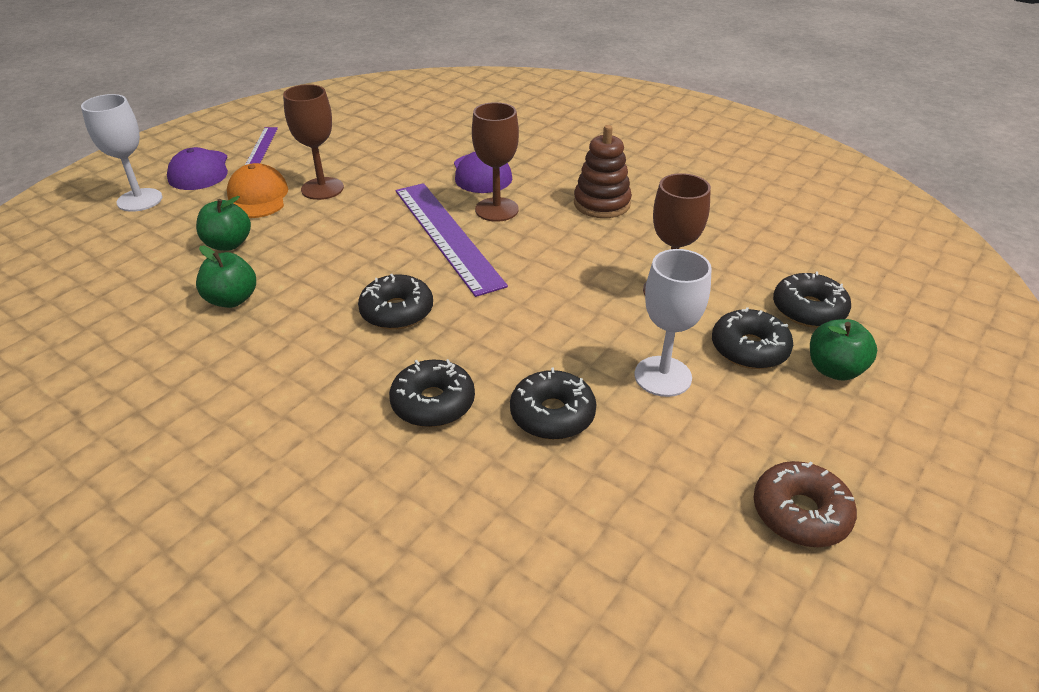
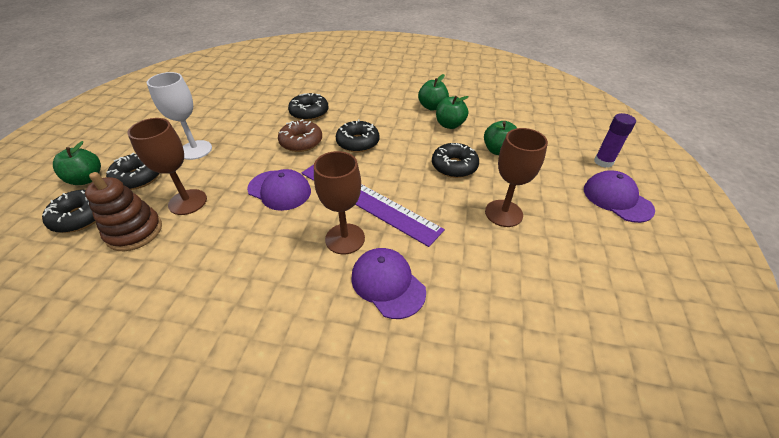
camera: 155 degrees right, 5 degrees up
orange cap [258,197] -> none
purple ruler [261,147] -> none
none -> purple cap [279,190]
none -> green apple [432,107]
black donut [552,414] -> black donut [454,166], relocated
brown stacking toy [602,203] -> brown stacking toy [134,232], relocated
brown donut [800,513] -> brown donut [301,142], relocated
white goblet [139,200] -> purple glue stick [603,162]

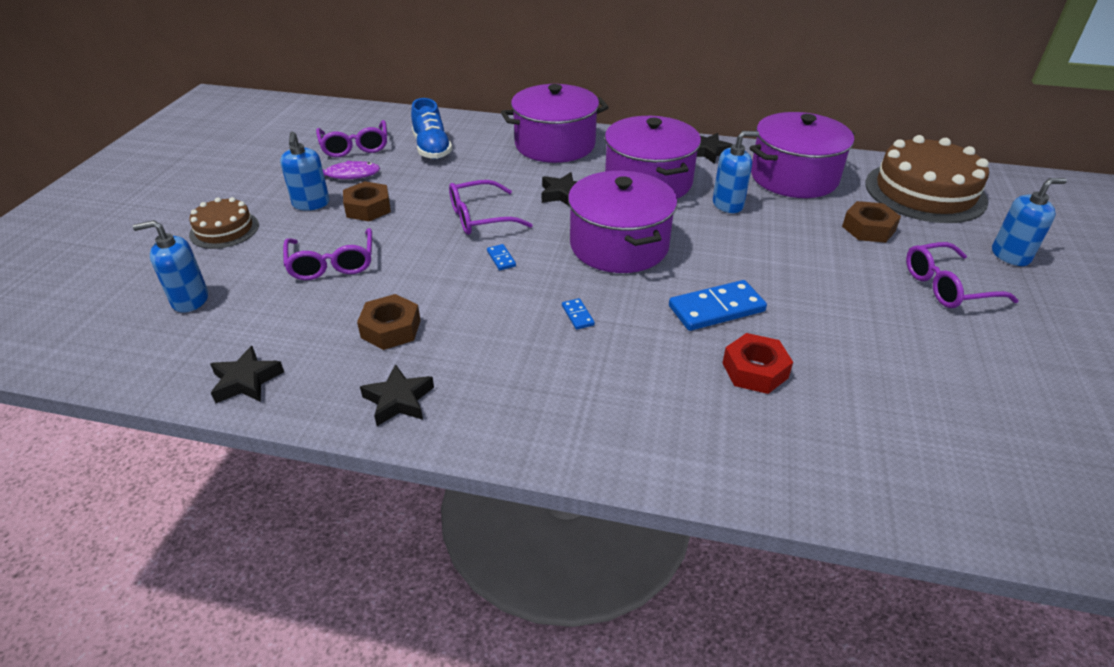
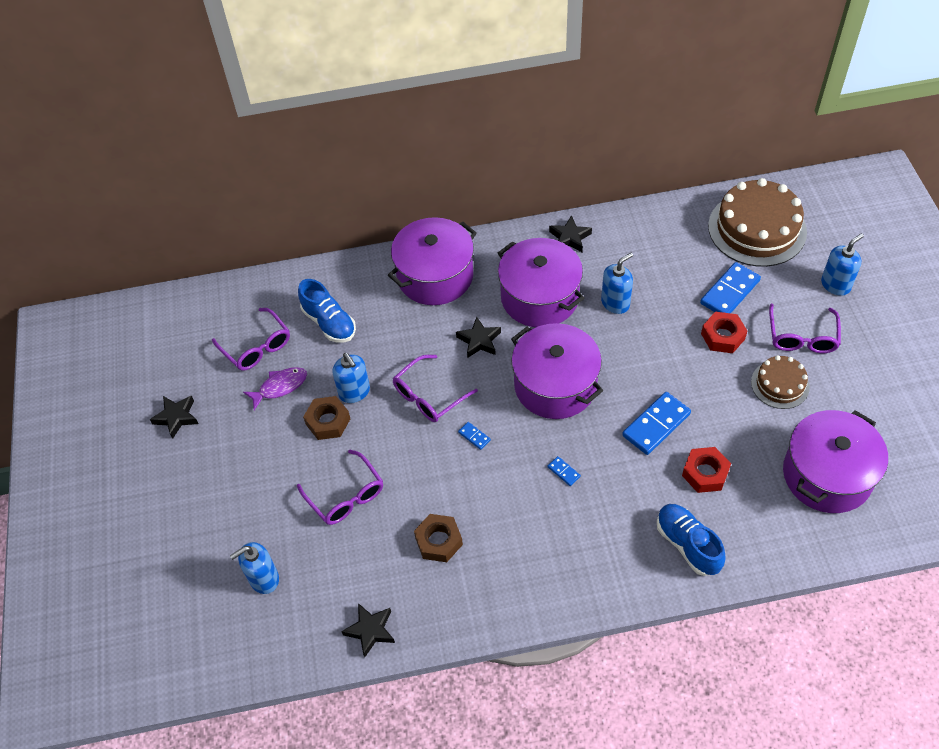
camera: 20 degrees left, 15 degrees up
none -> blue shoe [687,544]
none -> red nut [722,336]
brown cake [224,230] -> brown cake [780,384], relocated
blue soap dispenser [311,204] -> blue soap dispenser [354,392], relocated
black star [399,400] -> black star [176,417], relocated
purple pot [794,177] -> purple pot [827,475], relocated
brown nut [868,229] -> blue domino [729,292]
purple glasses [947,286] -> purple glasses [802,337], 45 degrees counterclockwise

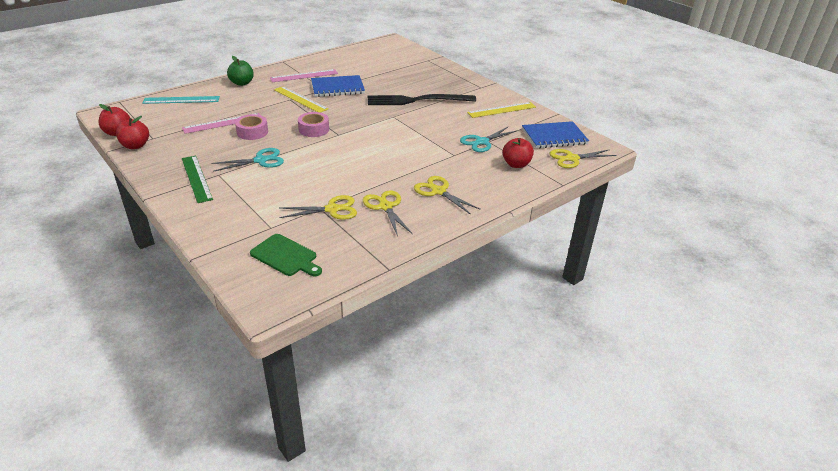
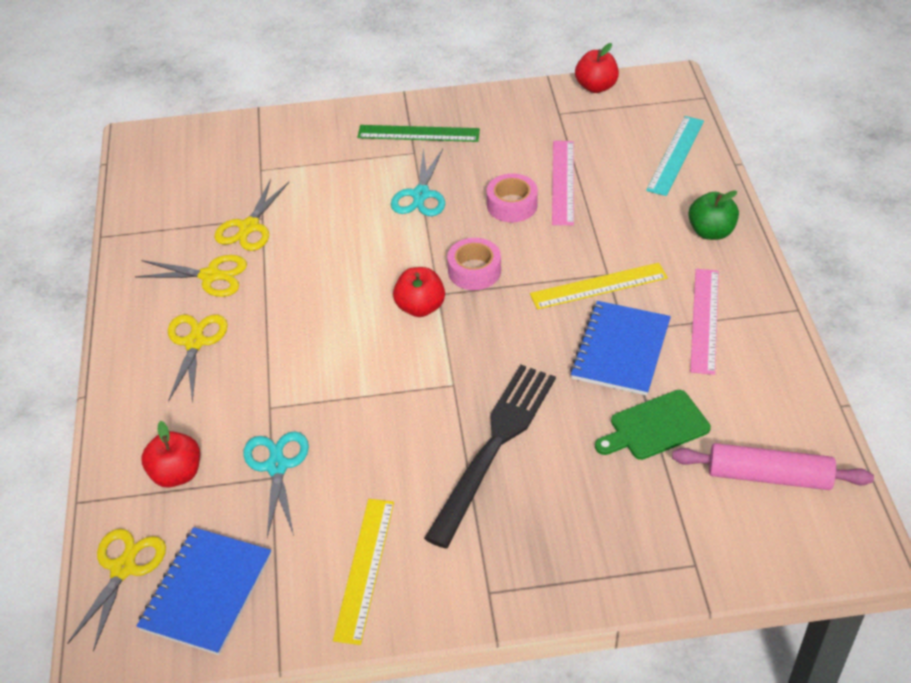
camera: 125 degrees right, 10 degrees up
none -> pink rolling pin [769,476]
red apple [135,146] -> red apple [420,307], relocated
green cutting board [285,256] -> green cutting board [655,427], relocated
yellow scissors [438,191] -> yellow scissors [195,342], 75 degrees counterclockwise

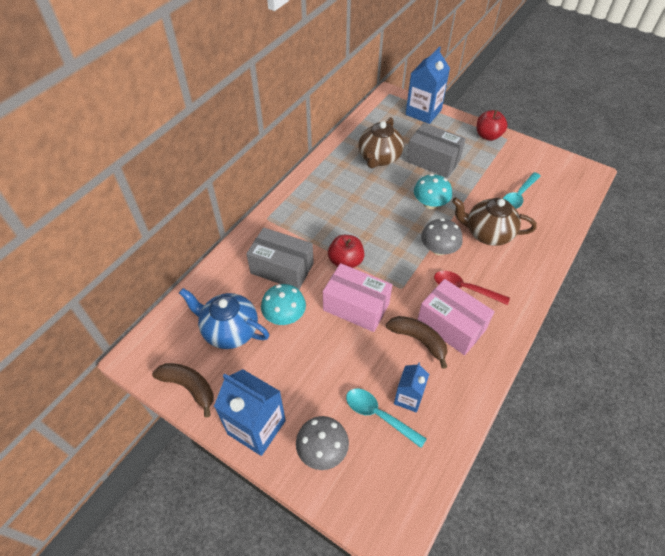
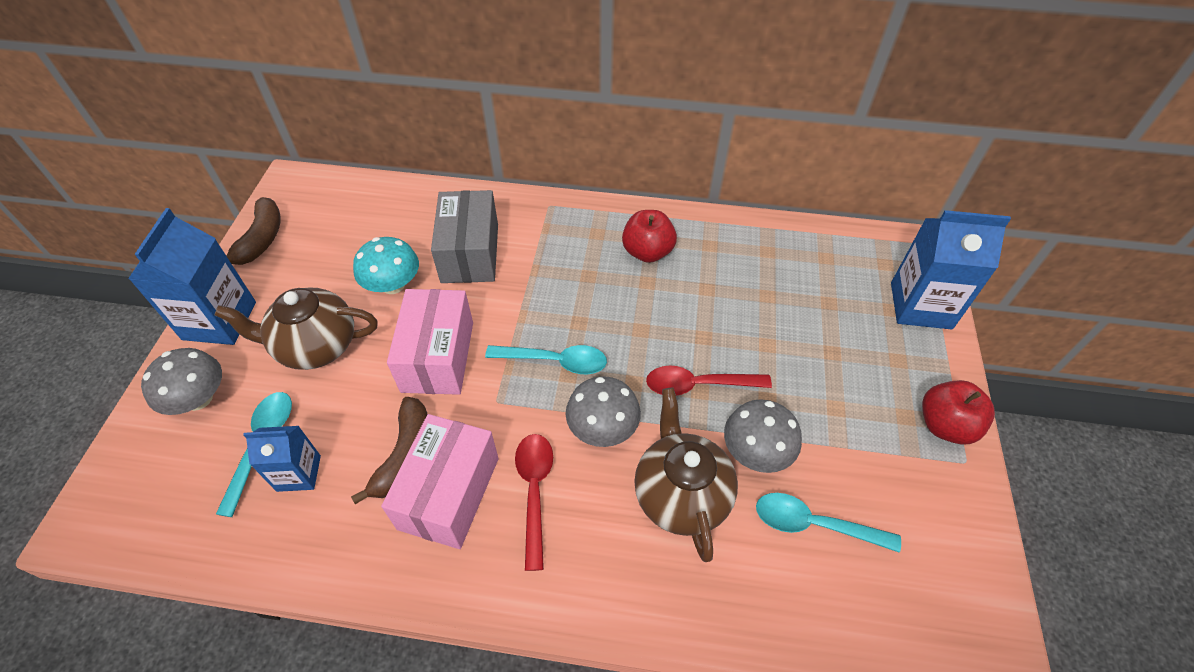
camera: 65 degrees right, 0 degrees up
blue teapot [229,330] -> none
grey box [433,161] -> none
none -> turquoise spoon [555,361]
none -> grey mushroom [756,451]
red apple [345,261] -> red apple [647,252], relocated
brown teapot [379,158] -> brown teapot [315,346], relocated
turquoise mushroom [430,203] -> red spoon [698,385]

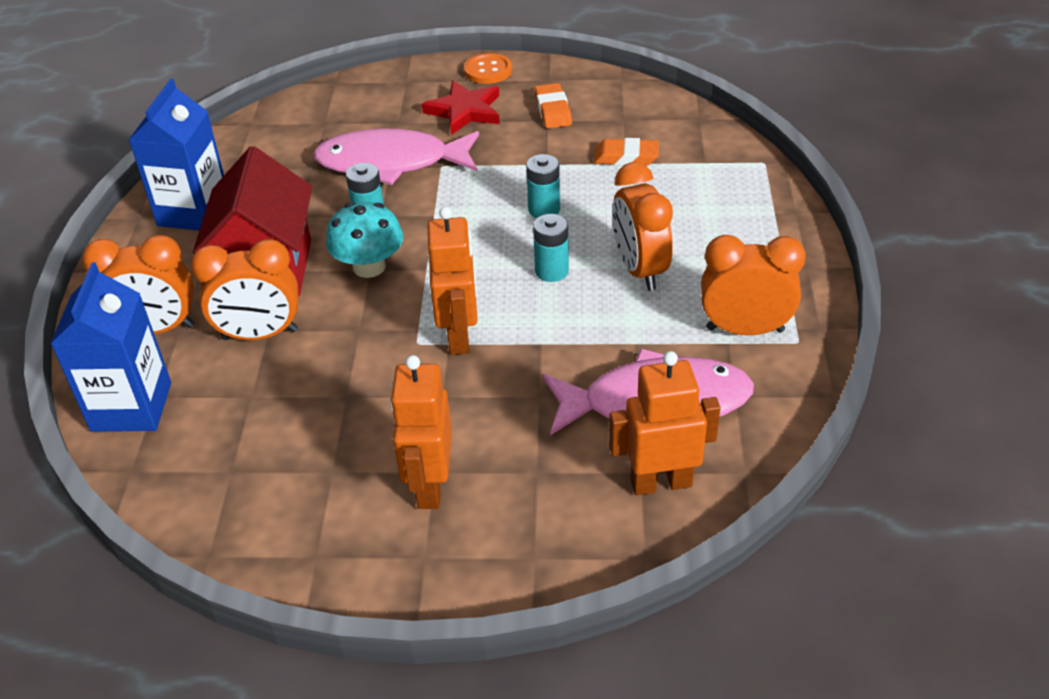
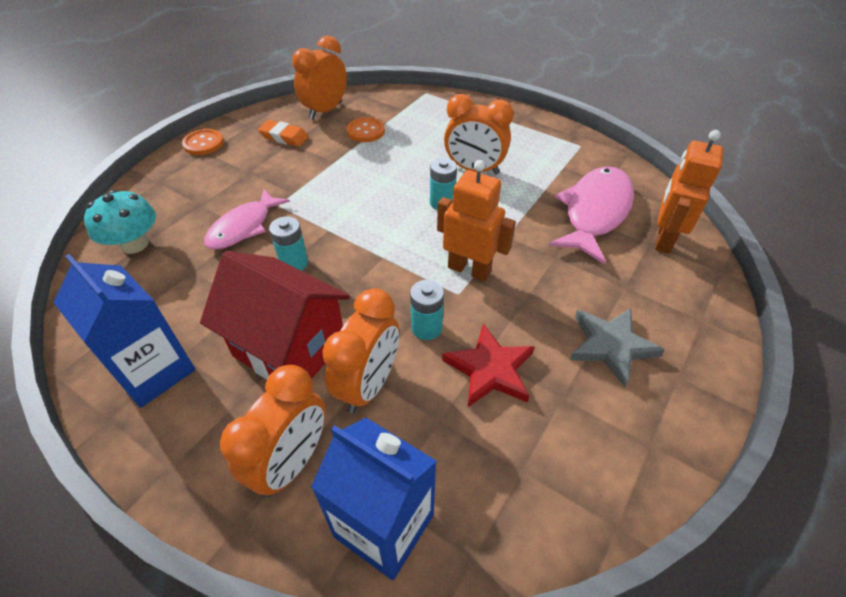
camera: 60 degrees left, 5 degrees up
turquoise mushroom [369,266] -> turquoise mushroom [134,244], relocated
red star [465,111] -> red star [490,369], relocated
turquoise battery [544,209] -> turquoise battery [426,328], relocated
orange clock [745,330] -> orange clock [325,111], relocated
orange robot [429,486] -> grey star [611,346]
orange eraser [626,157] -> orange button [366,131]
pink fish [391,163] -> pink fish [243,227], x0.66

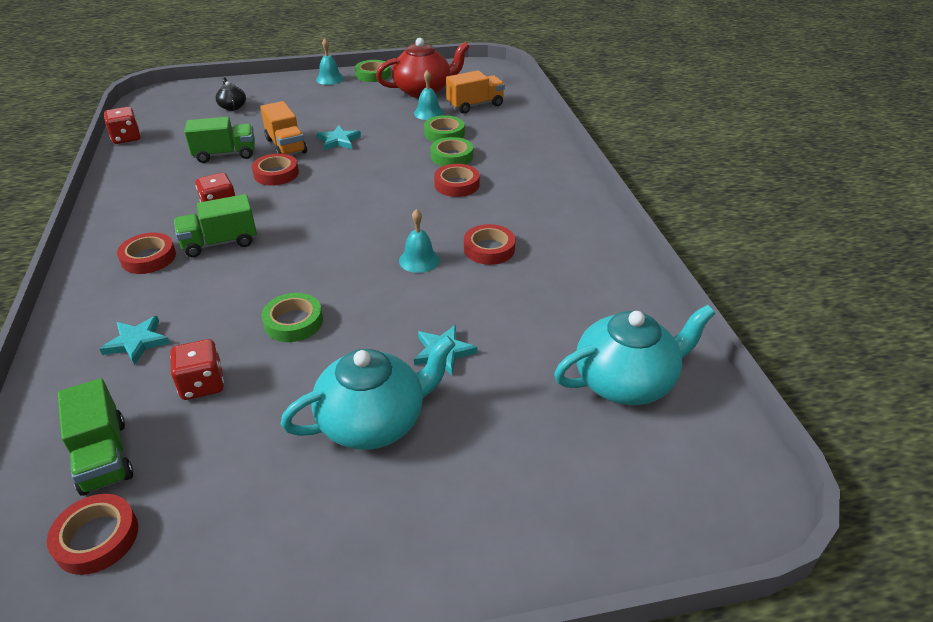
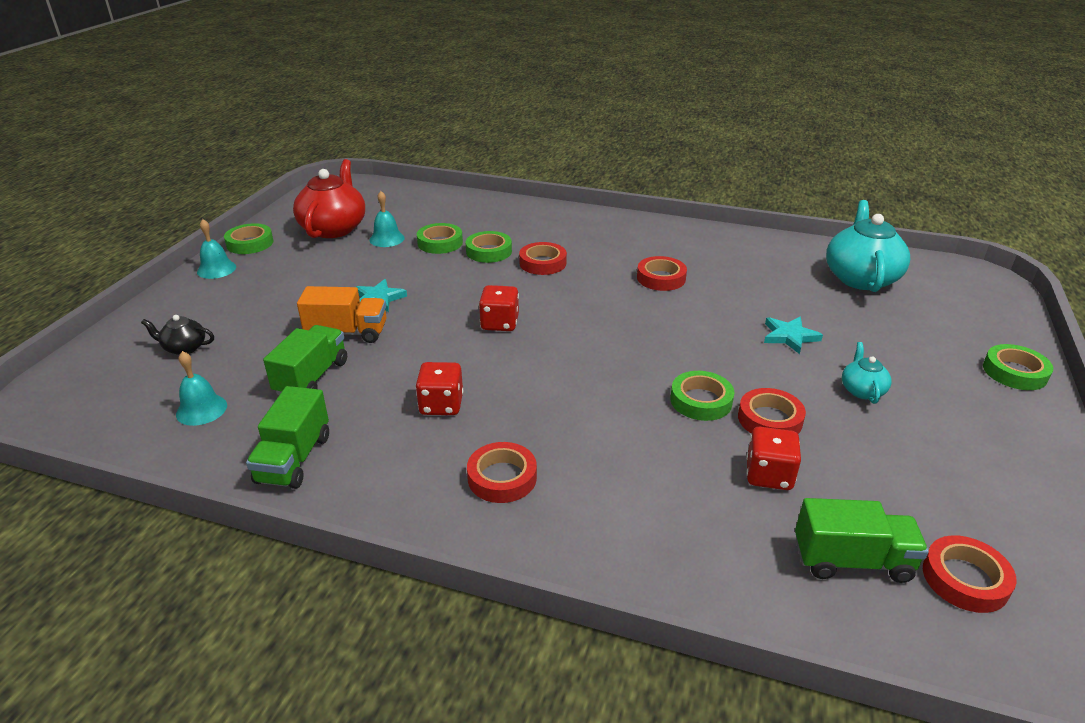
camera: 60 degrees left, 5 degrees down
turquoise star [137,342] -> none
orange truck [475,105] -> none
none -> green tape [1014,372]
red dice [126,138] -> red dice [499,323], relocated
green truck [220,243] -> green truck [294,459], relocated
red tape [276,174] -> red tape [770,419], relocated
turquoise bell [419,260] -> turquoise bell [201,409], relocated
turquoise teapot [374,421] -> turquoise teapot [862,390], x0.48

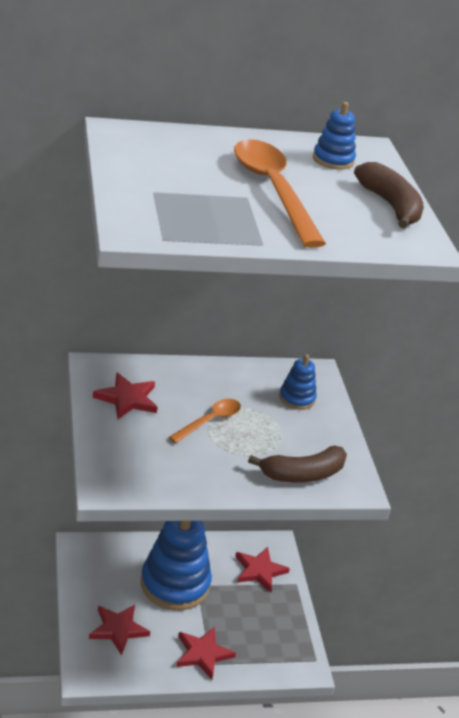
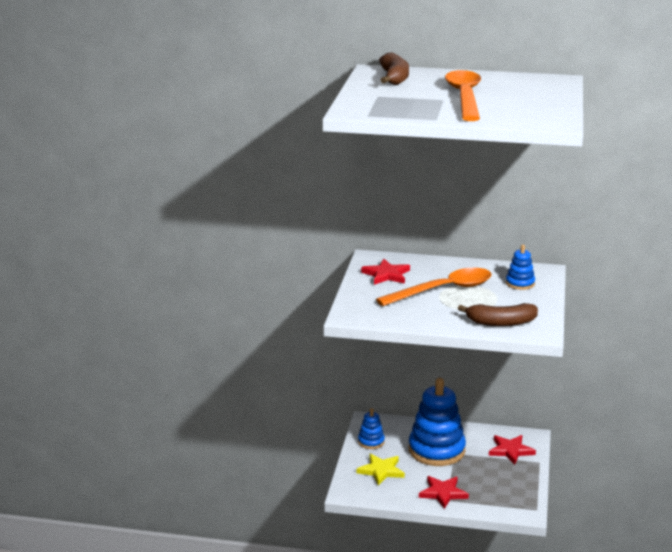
camera: 25 degrees right, 10 degrees down
blue stacking toy [333,160] -> blue stacking toy [371,442], relocated
brown banana [390,206] -> brown banana [394,78], relocated
red star [118,629] -> yellow star [381,471]
orange spoon [210,421] -> orange spoon [443,290], x1.81

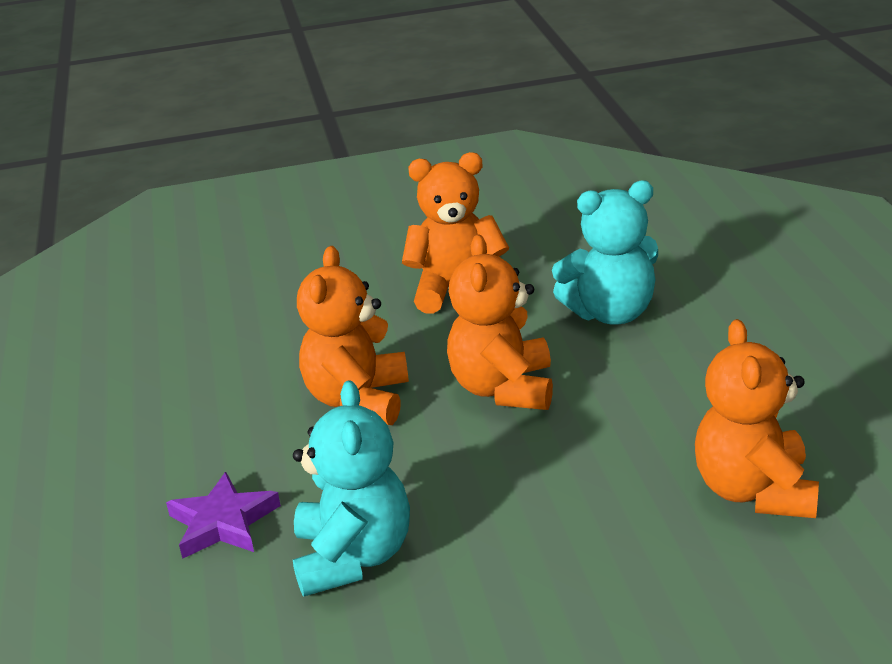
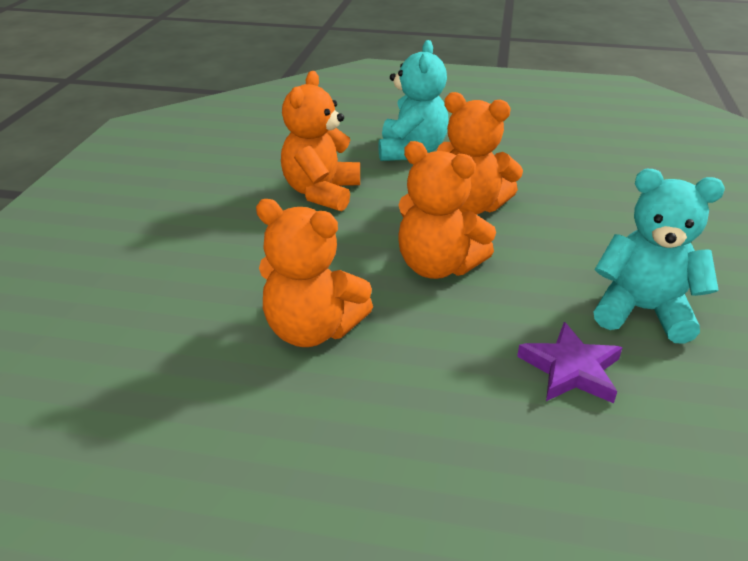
camera: 70 degrees left, 5 degrees up
orange teddy bear [754,491] -> orange teddy bear [312,329], relocated

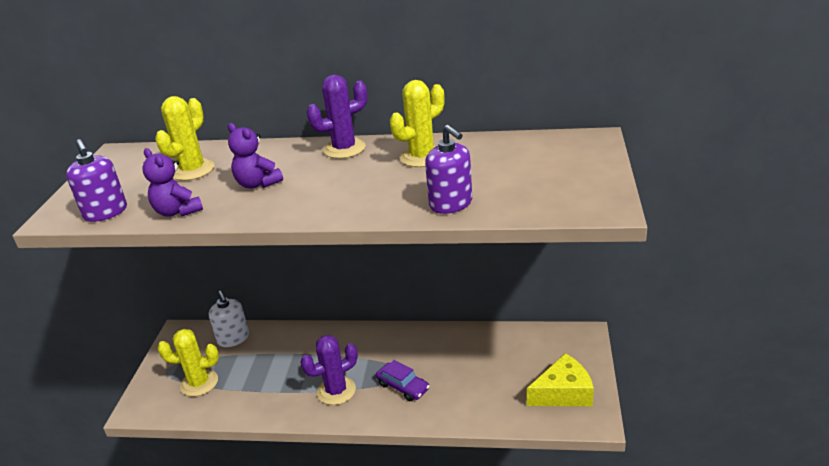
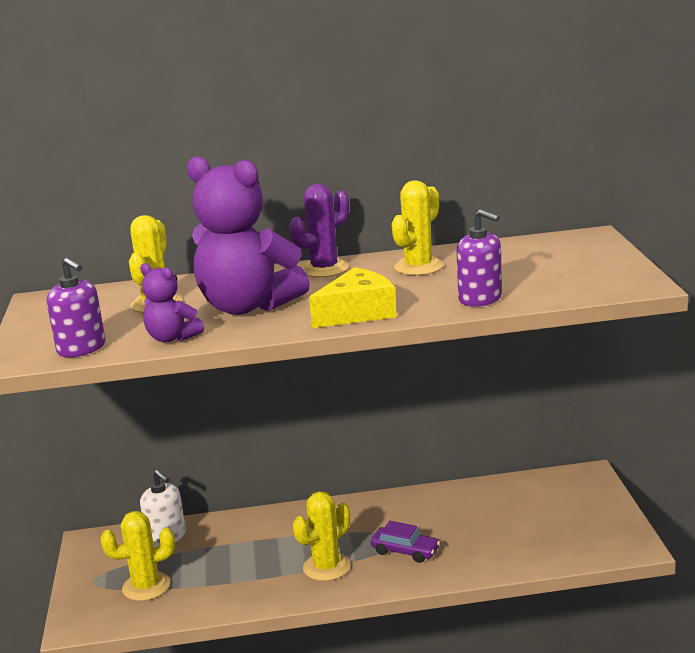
camera: 15 degrees left, 10 degrees down
yellow cheese [563,393] -> yellow cheese [357,313], relocated
purple cactus [336,391] -> yellow cactus [326,567]
purple teddy bear [257,184] -> purple teddy bear [247,306], x2.05

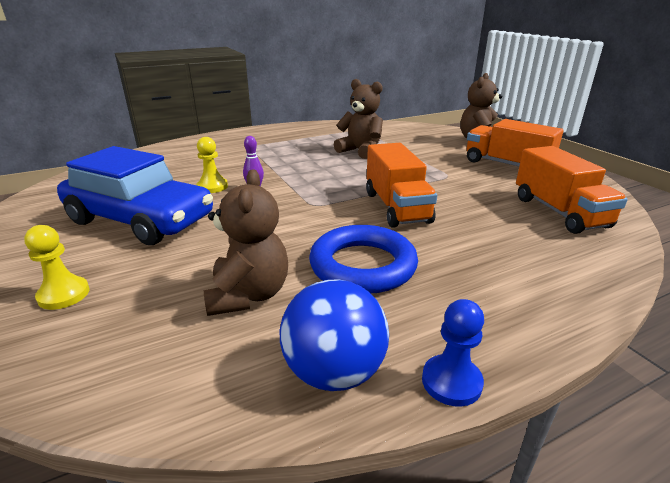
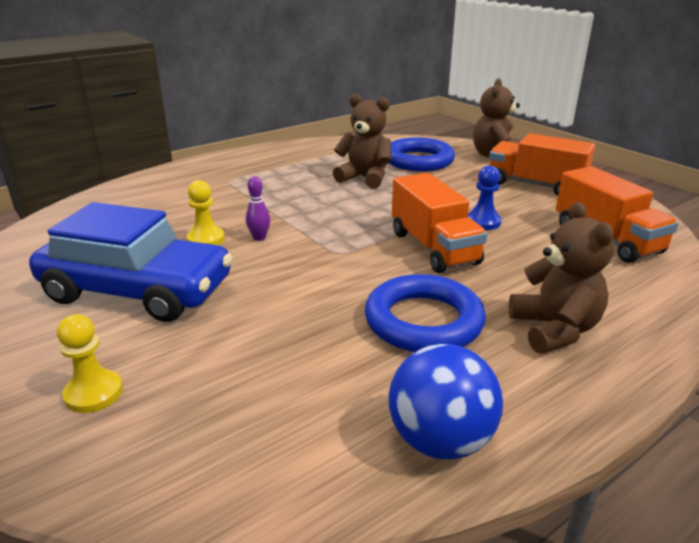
camera: 10 degrees left, 0 degrees up
none -> blue ring [418,161]
brown teddy bear [249,295] -> brown teddy bear [554,330], relocated
blue pawn [451,382] -> blue pawn [483,222], relocated

